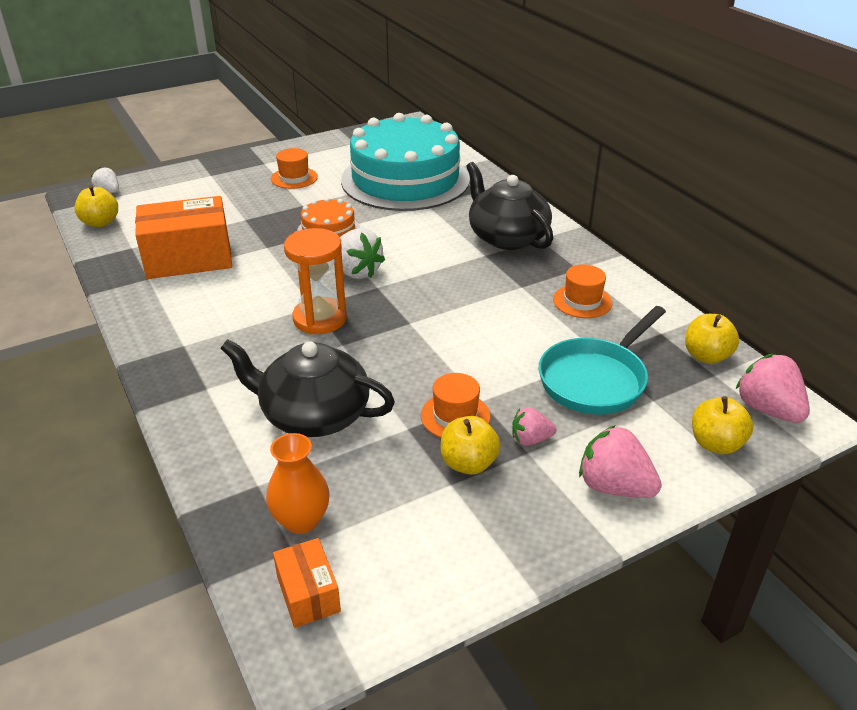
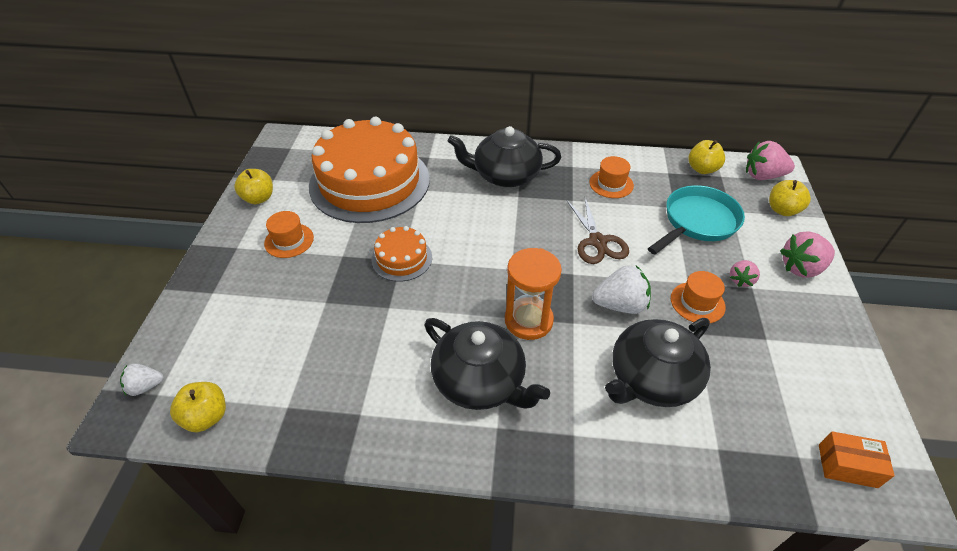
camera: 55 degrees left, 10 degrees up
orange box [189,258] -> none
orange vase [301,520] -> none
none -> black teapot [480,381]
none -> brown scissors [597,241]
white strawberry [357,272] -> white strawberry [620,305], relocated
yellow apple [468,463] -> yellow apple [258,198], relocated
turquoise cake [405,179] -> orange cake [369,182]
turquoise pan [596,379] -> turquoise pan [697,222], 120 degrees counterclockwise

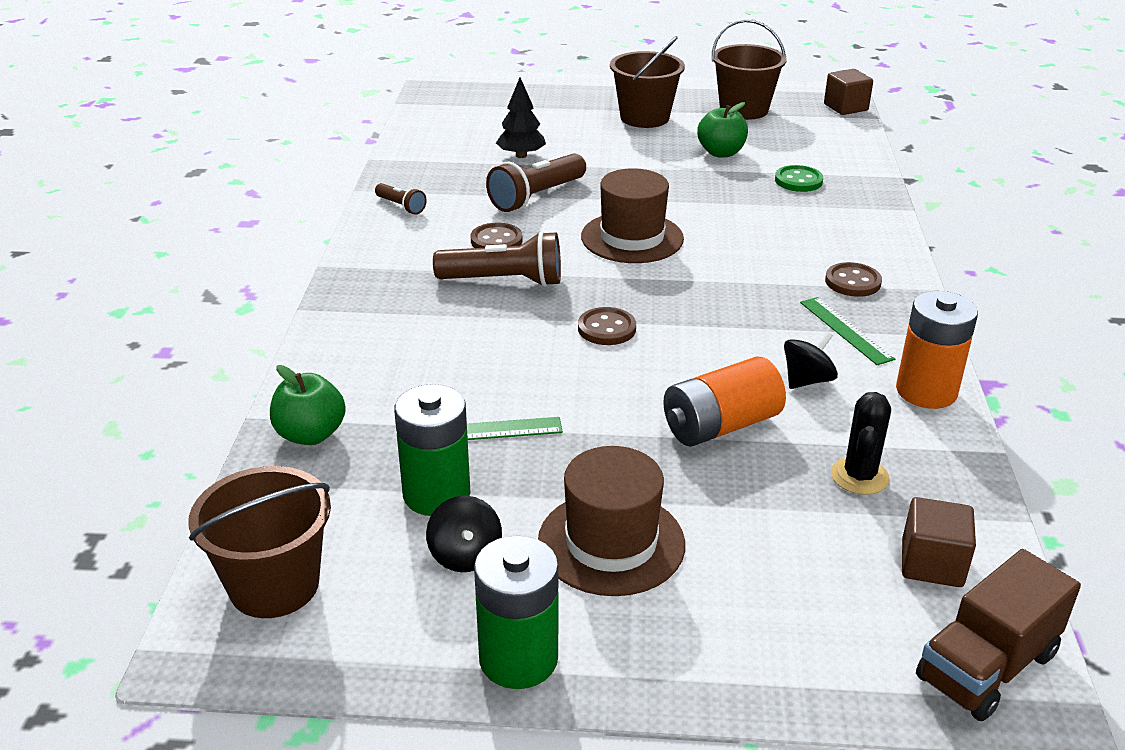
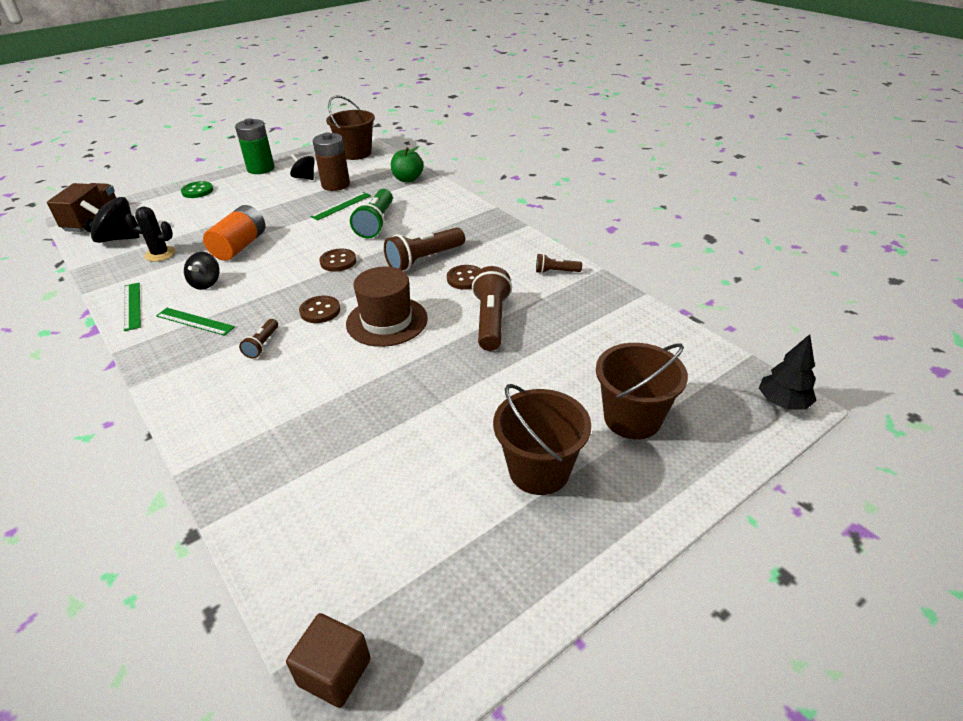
camera: 140 degrees right, 5 degrees up
brown hat [611,543] -> none
green apple [721,153] -> none
none -> brown flashlight [262,345]
none -> green flashlight [376,223]
black tree [521,155] -> black tree [782,403], relocated
brown bucket [744,110] -> brown bucket [632,418], relocated
green button [798,181] -> green button [197,191], relocated
brown button [852,282] -> brown button [320,311], relocated
orange battery [926,391] -> green ruler [132,306]
brown cube [932,564] -> black spinning top [118,238]
green battery [436,494] -> brown battery [335,185]
black cactus [859,476] -> black cactus [160,254], 60 degrees counterclockwise

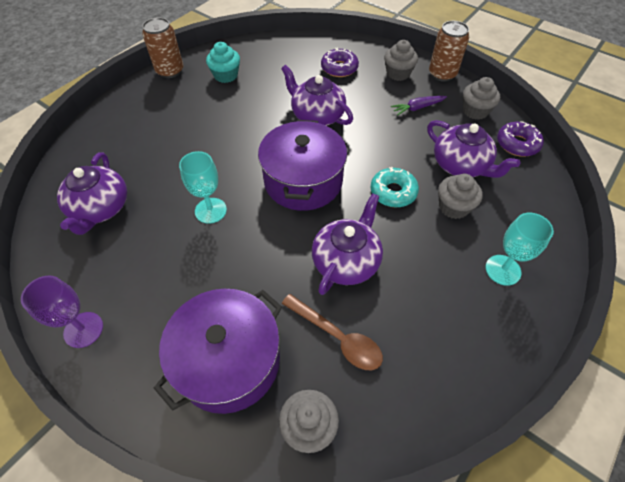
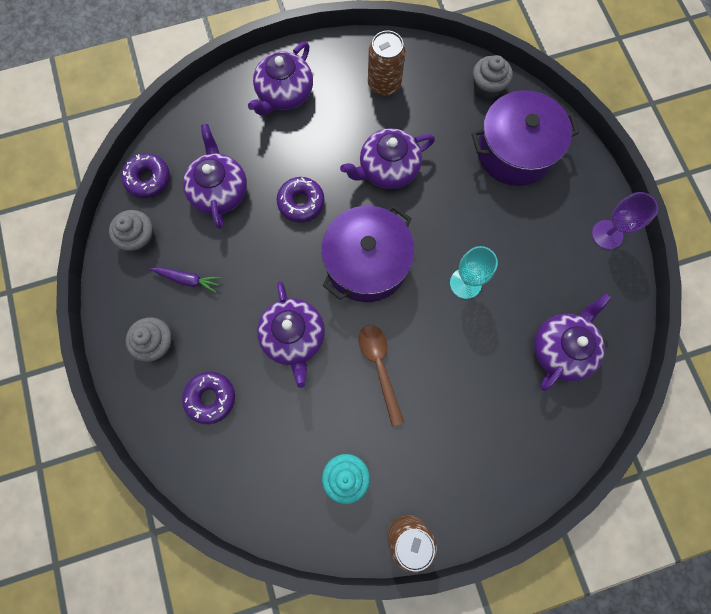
camera: 145 degrees left, 20 degrees up
grey cupcake [453,207] -> none
brown spoon [337,337] -> brown spoon [380,367], relocated
brown can [442,74] -> brown can [384,84], relocated
turquoise goblet [503,270] -> purple teapot [284,94]
turquoise donut [393,192] -> purple donut [301,202]

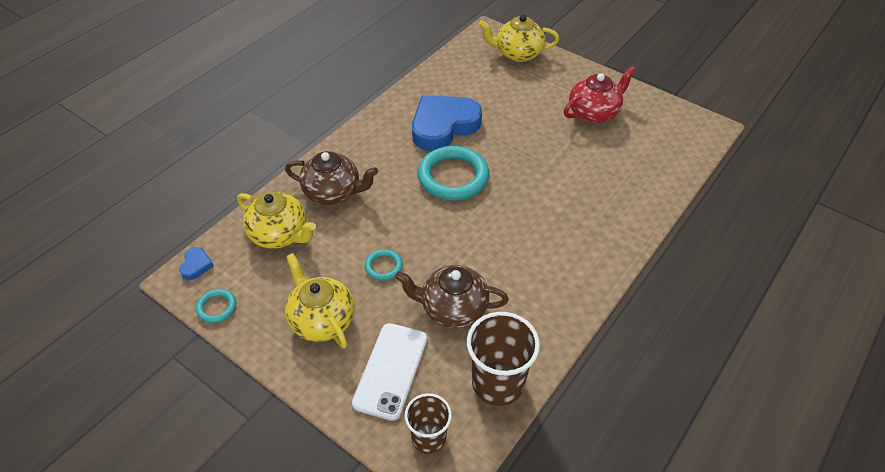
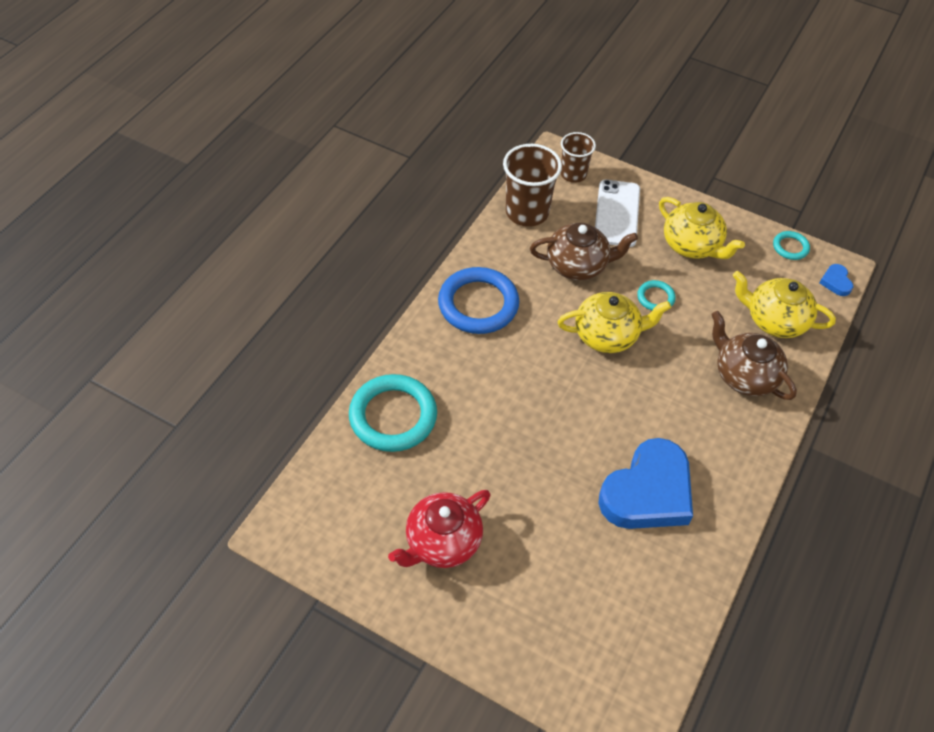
camera: 170 degrees right, 5 degrees up
none -> blue ring [478,304]
turquoise ring [453,177] -> turquoise ring [393,416], relocated
yellow teapot [517,54] -> yellow teapot [607,335], relocated
brown teapot [333,192] -> brown teapot [744,375], 45 degrees clockwise

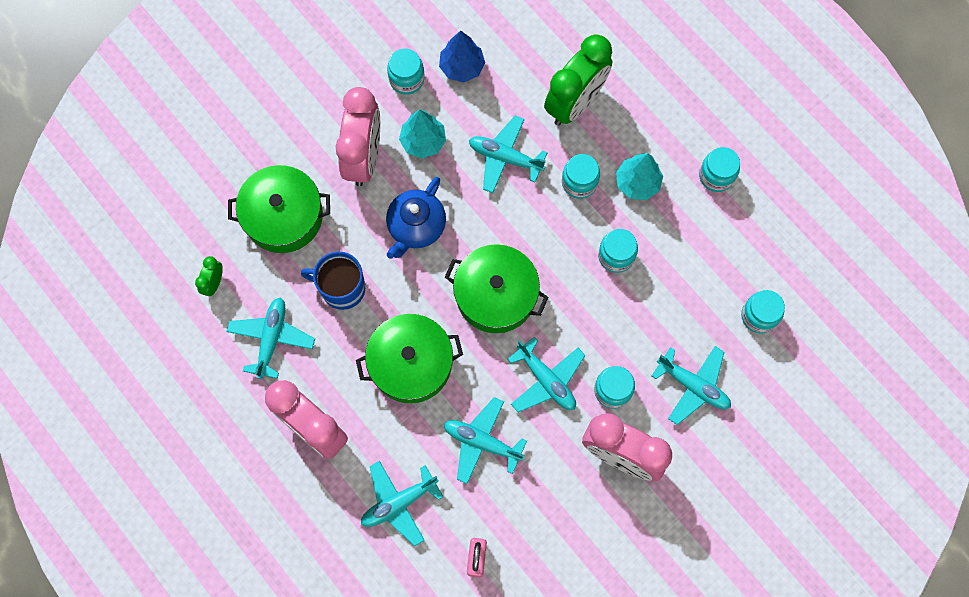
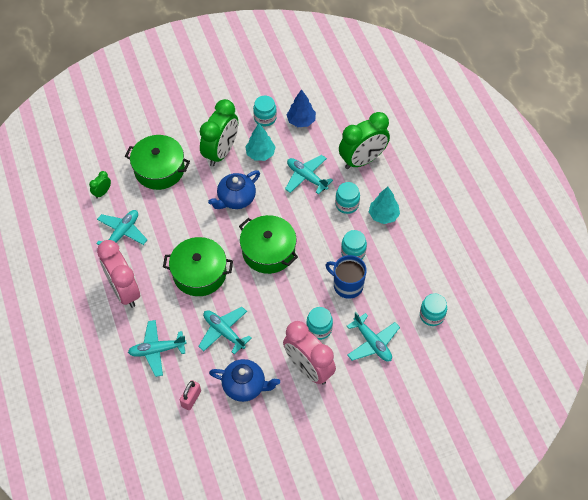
camera: 20 degrees right, 15 degrees down
turquoise plane [546,380] -> none
turquoise jar [716,176] -> none
none -> blue teapot [245,386]
blue mug [342,288] -> blue mug [347,285], relocated
pink clock [364,157] -> green clock [221,152]

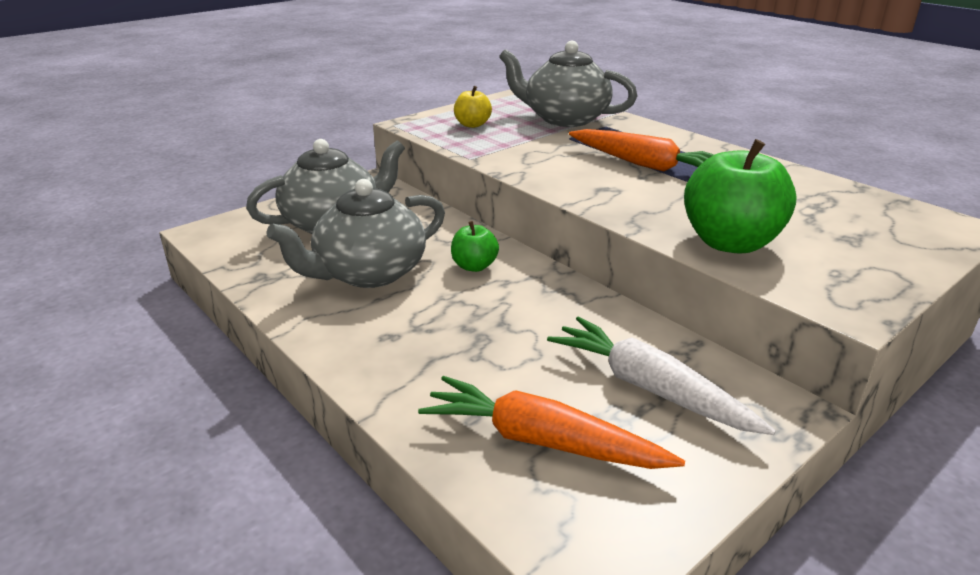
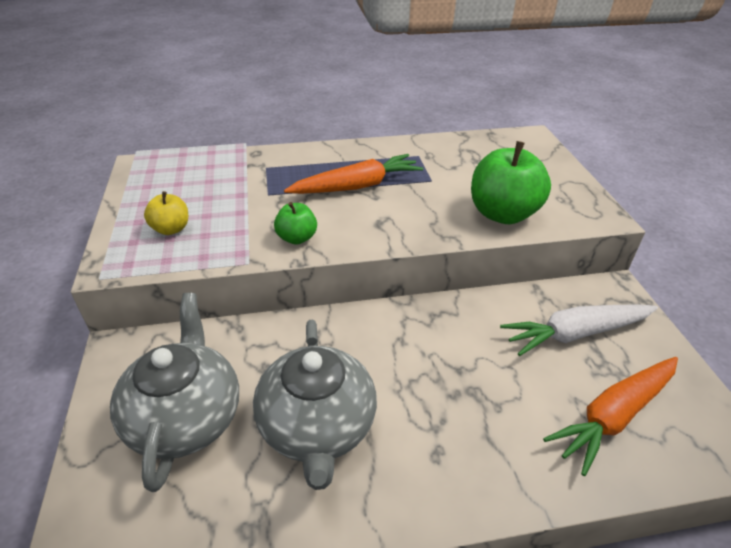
camera: 60 degrees left, 10 degrees up
grey teapot [564,118] -> none
green apple [474,266] -> green apple [297,238], relocated

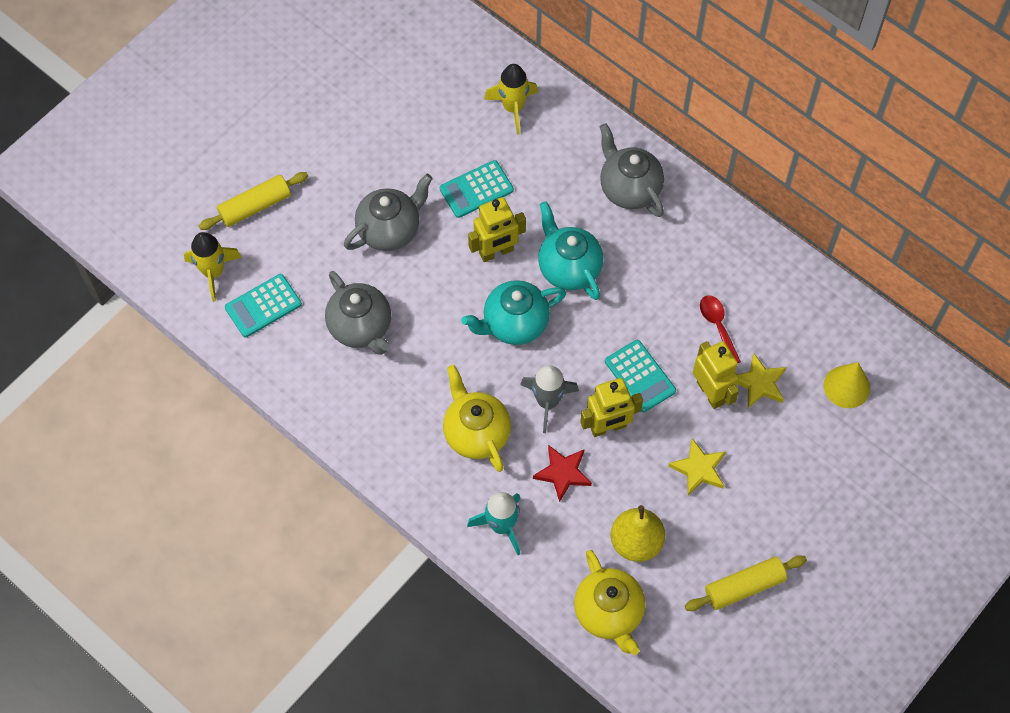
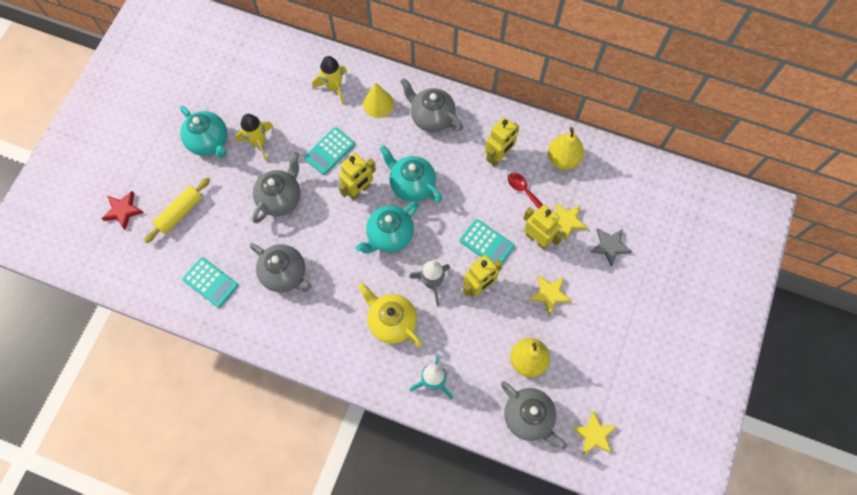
camera: 20 degrees left, 5 degrees up
yellow rolling pin [744,587] -> none
none -> turquoise teapot [209,142]
none -> yellow robot [498,156]
none -> yellow pear [563,159]
none -> yellow star [594,434]
none -> grey star [609,246]
yellow rocket [213,272] -> yellow rocket [259,142], relocated
red star [563,473] -> red star [123,210], relocated
yellow cone [846,386] -> yellow cone [378,104], relocated
yellow teapot [609,613] -> grey teapot [528,417]
turquoise calculator [263,306] -> turquoise calculator [210,282], 90 degrees counterclockwise

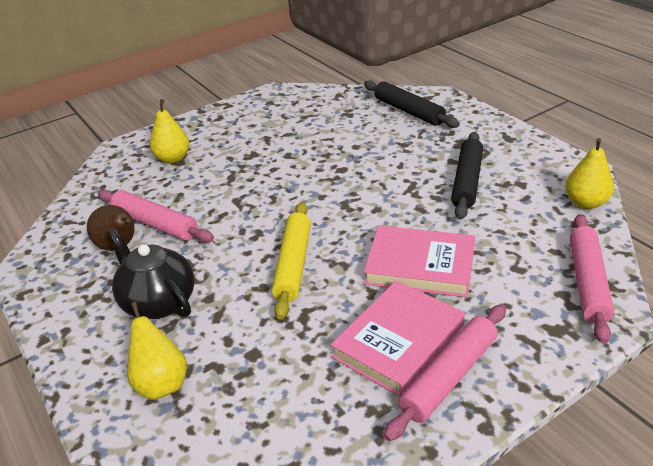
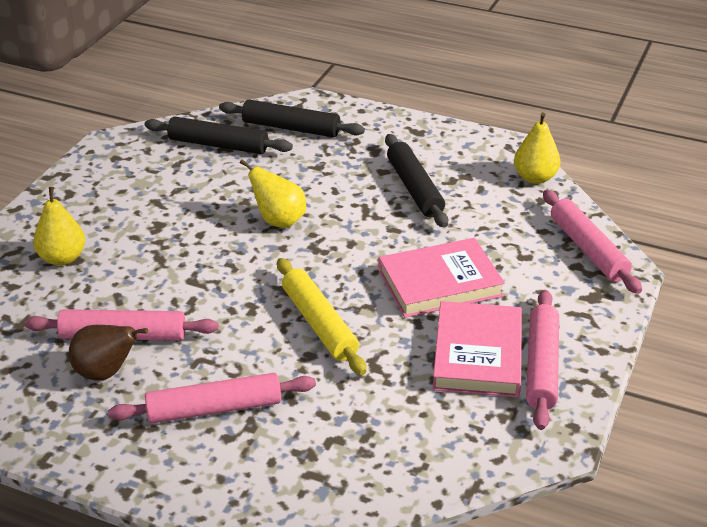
camera: 35 degrees left, 0 degrees up
none -> black rolling pin [218,145]
yellow pear [161,383] -> yellow pear [279,221], relocated
black teapot [158,302] -> pink rolling pin [214,409]

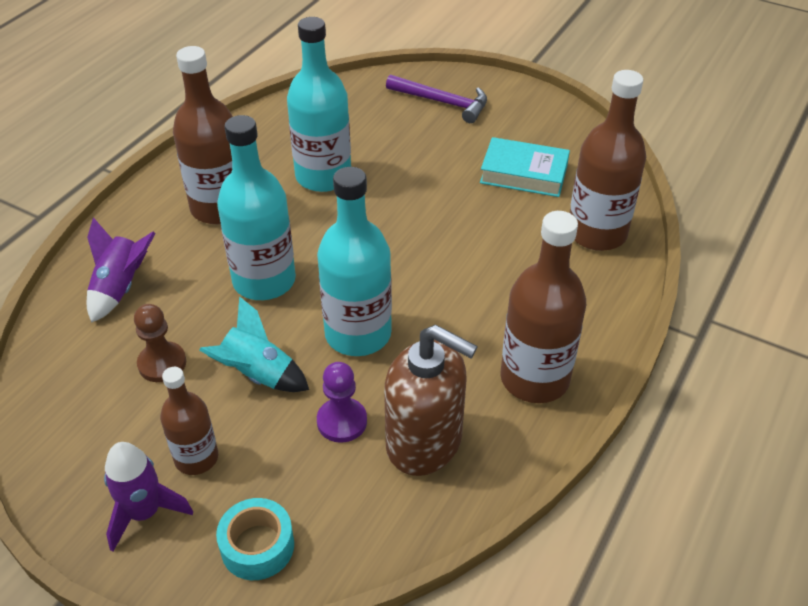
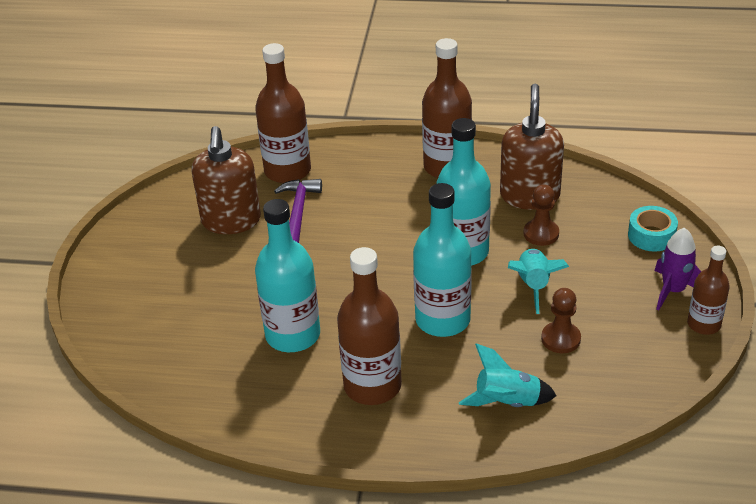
camera: 110 degrees left, 5 degrees down
brown bottle [196,458] -> brown bottle [703,324], relocated
purple hammer [442,102] -> purple hammer [298,213], relocated
turquoise book [524,173] -> brown soap dispenser [231,221]
purple rocket [120,288] -> turquoise rocket [507,402]
purple pawn [342,421] -> brown pawn [541,234]

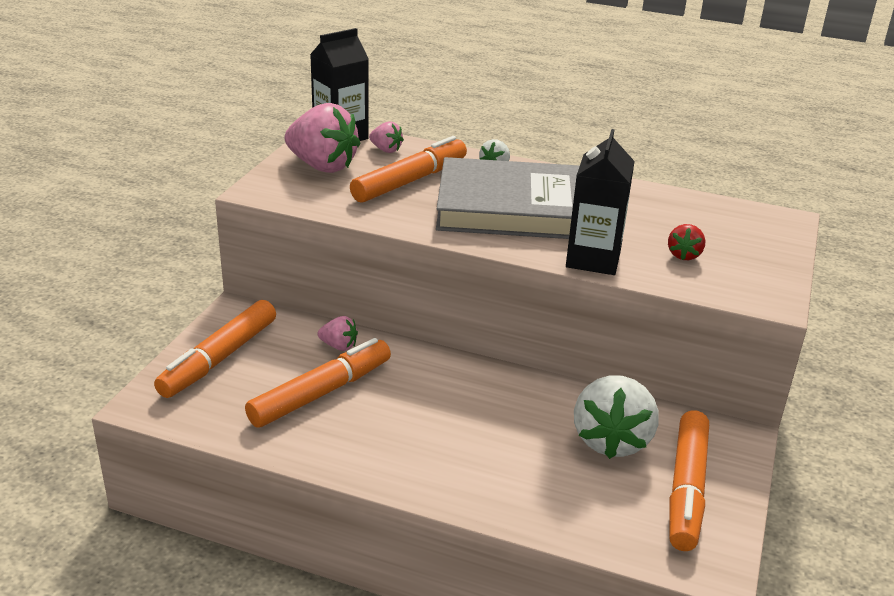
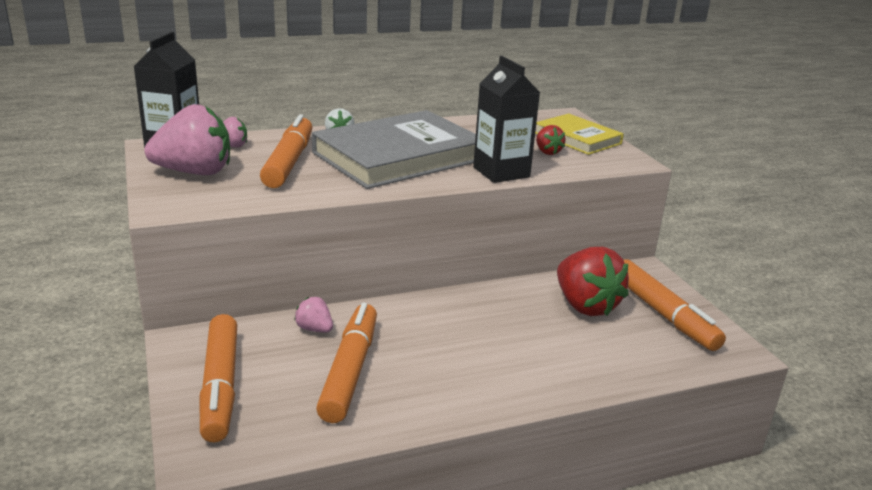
camera: 40 degrees left, 5 degrees down
none -> yellow book [577,138]
white strawberry [611,440] -> red strawberry [585,306]
pink strawberry [339,346] -> pink strawberry [314,329], 120 degrees counterclockwise

